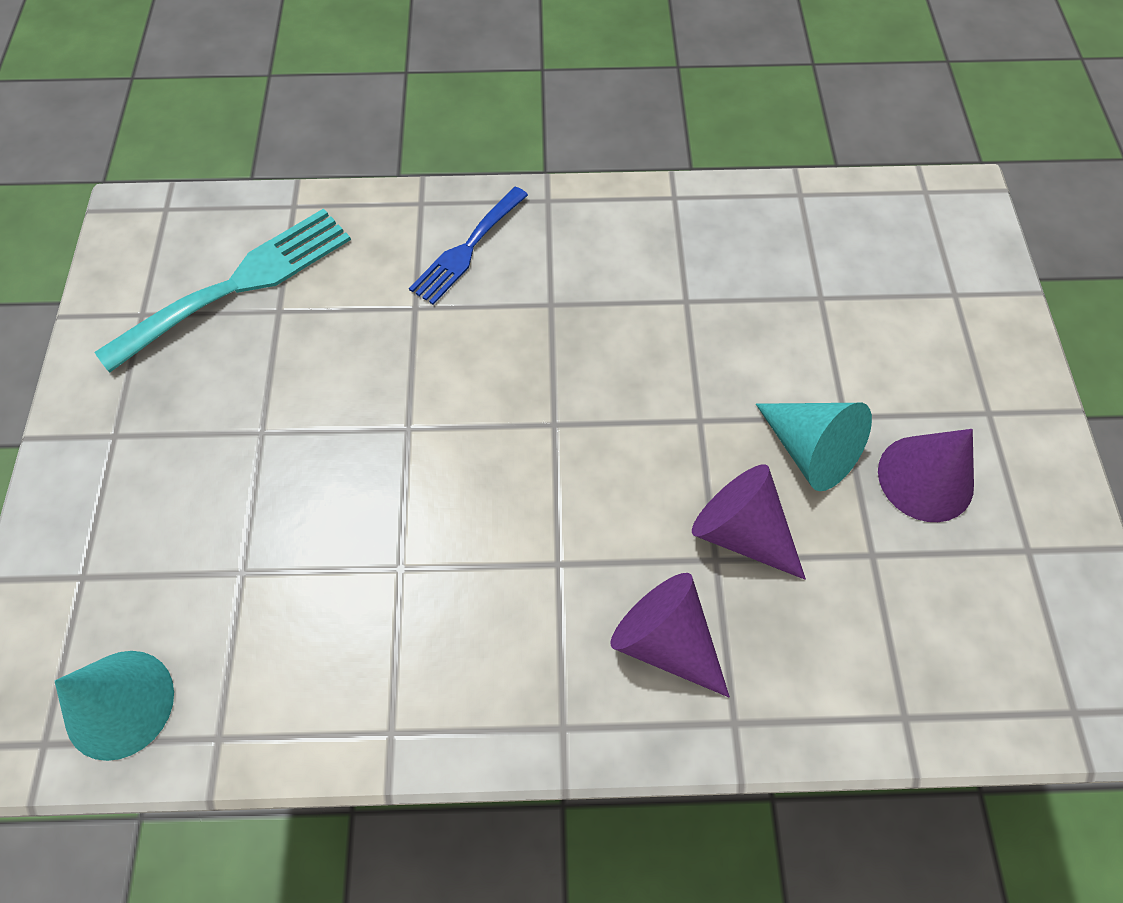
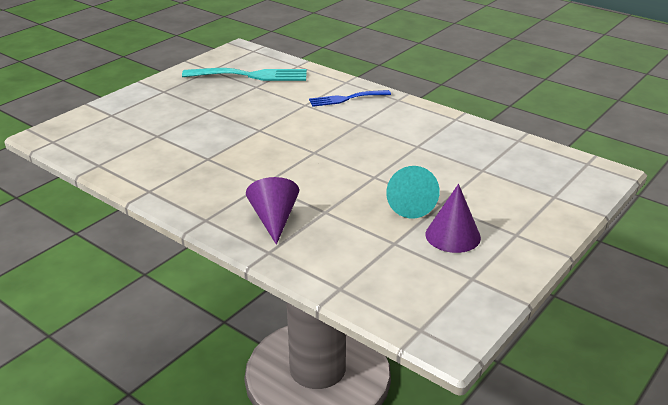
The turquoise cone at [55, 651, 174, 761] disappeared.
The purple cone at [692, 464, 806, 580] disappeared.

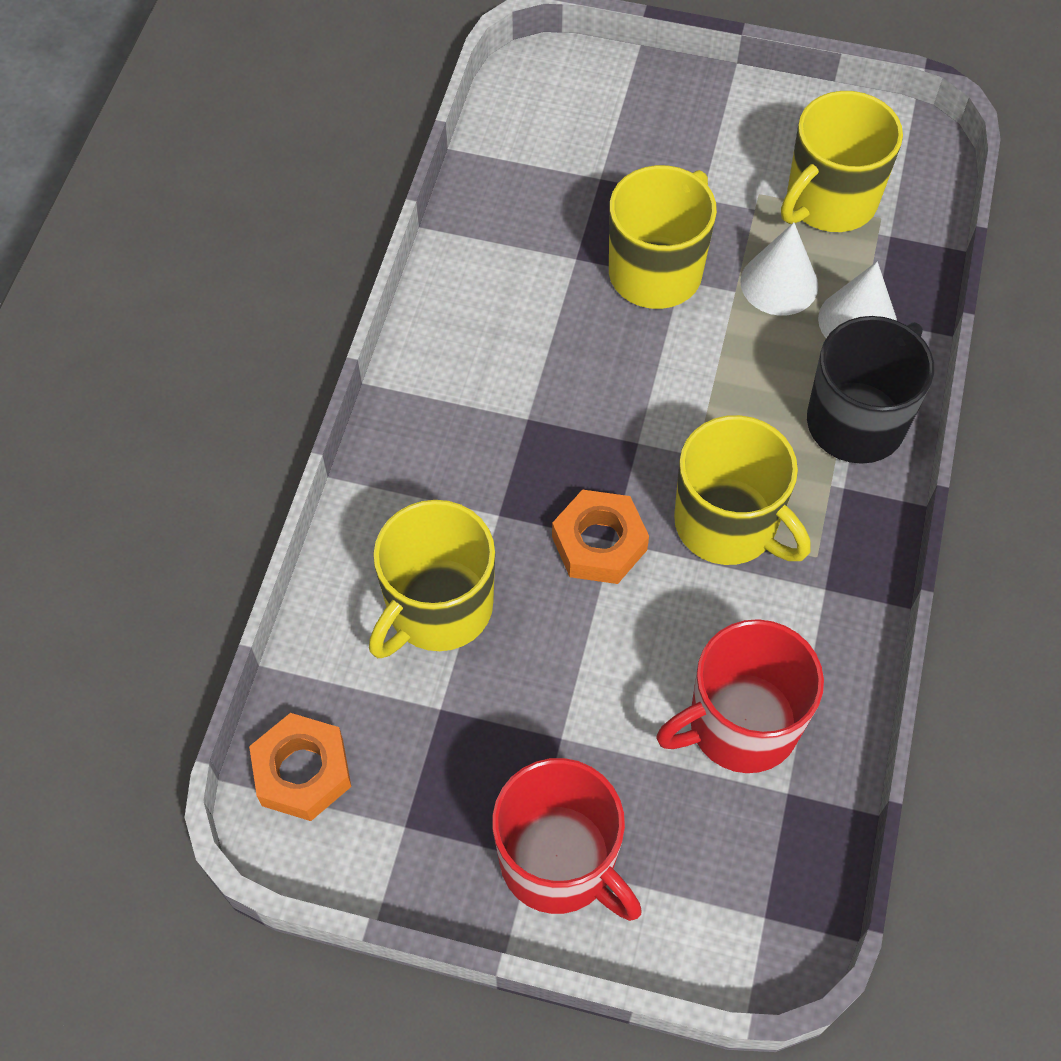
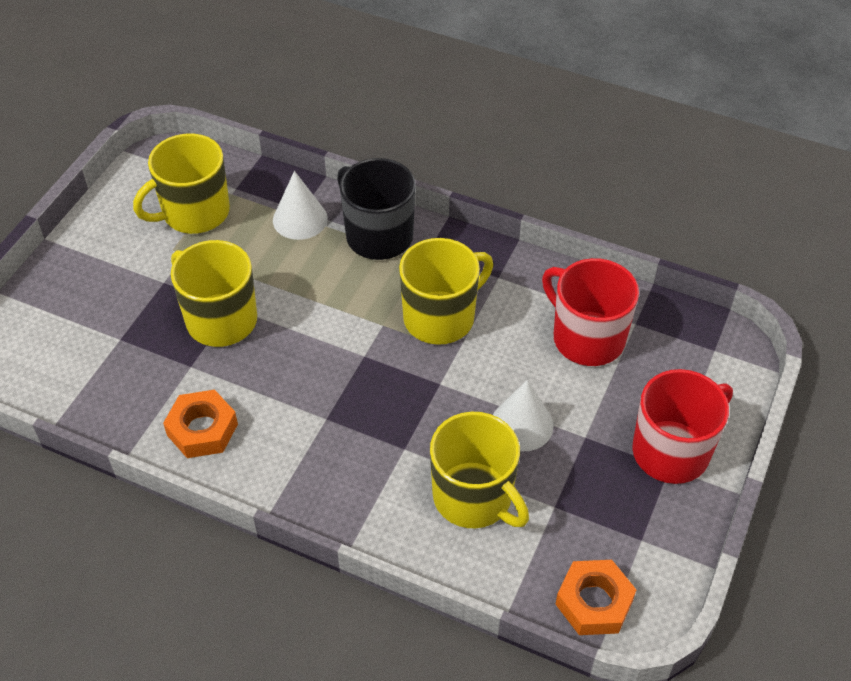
The orange nut moved from [552, 490, 649, 584] to [163, 390, 238, 458].
The white cone moved from [740, 222, 819, 316] to [493, 380, 554, 451].
The red mug at [656, 619, 824, 773] turned 150 degrees clockwise.
The yellow mug at [781, 91, 903, 232] turned 90 degrees clockwise.

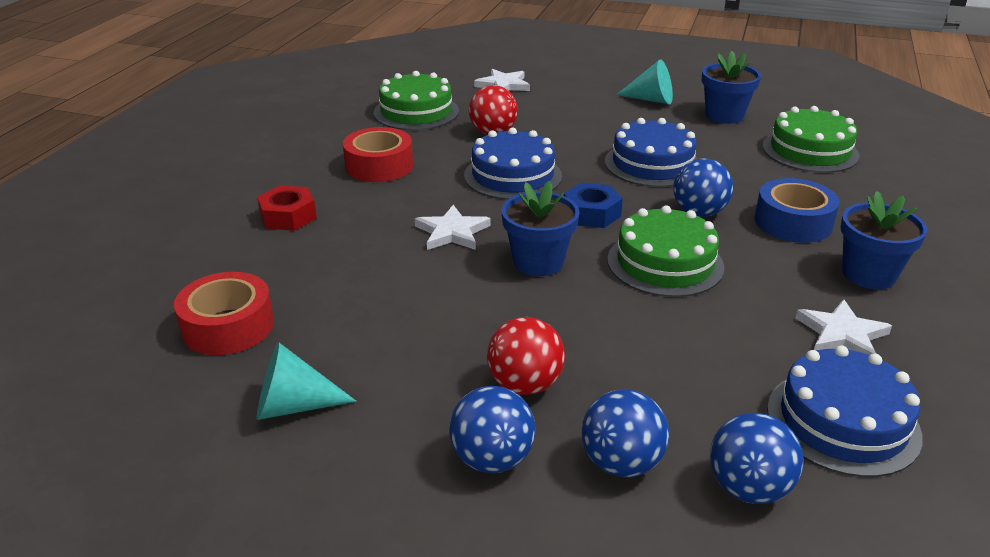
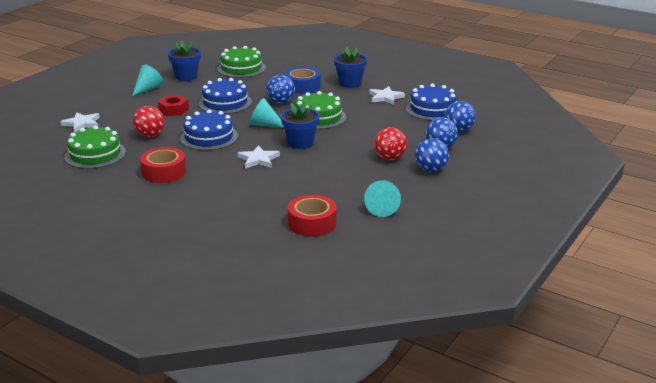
The red nut moved from [257, 185, 317, 231] to [158, 95, 189, 116].
The blue nut at [564, 183, 623, 228] was replaced by the turquoise cone at [249, 98, 284, 128].

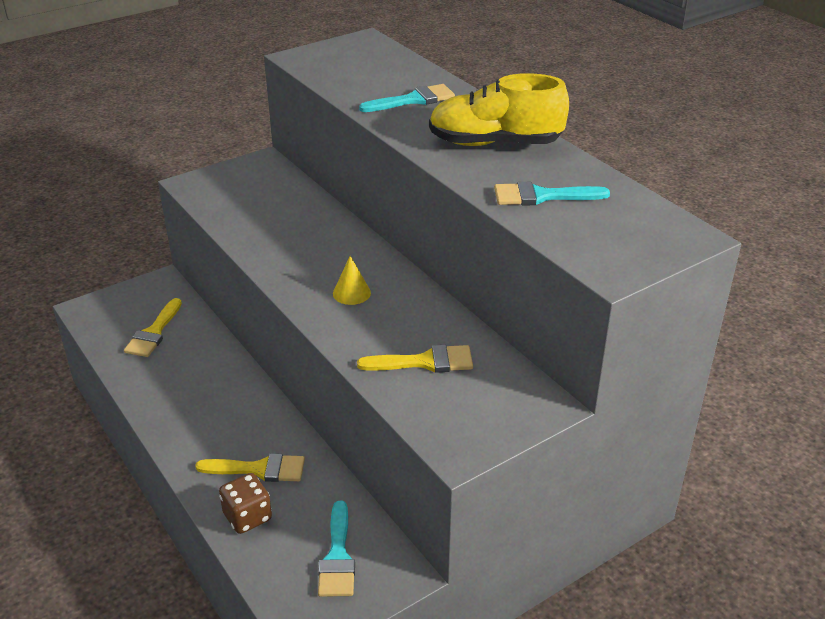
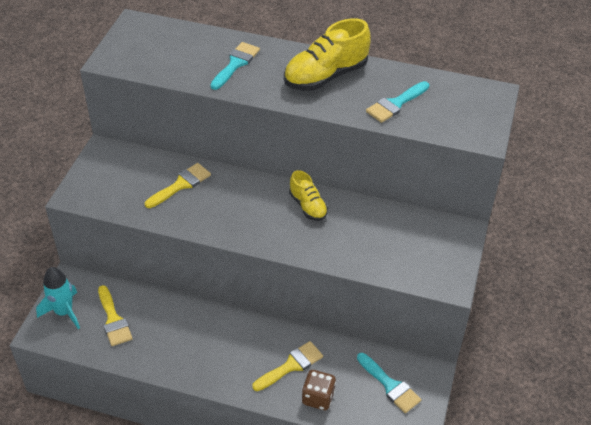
The yellow cone at [333, 256, 371, 305] disappeared.
The turquoise rocket at [36, 267, 80, 329] appeared.
The yellow shoe at [289, 170, 328, 221] appeared.
The yellow brush moved from [357, 345, 473, 373] to [145, 163, 211, 208].

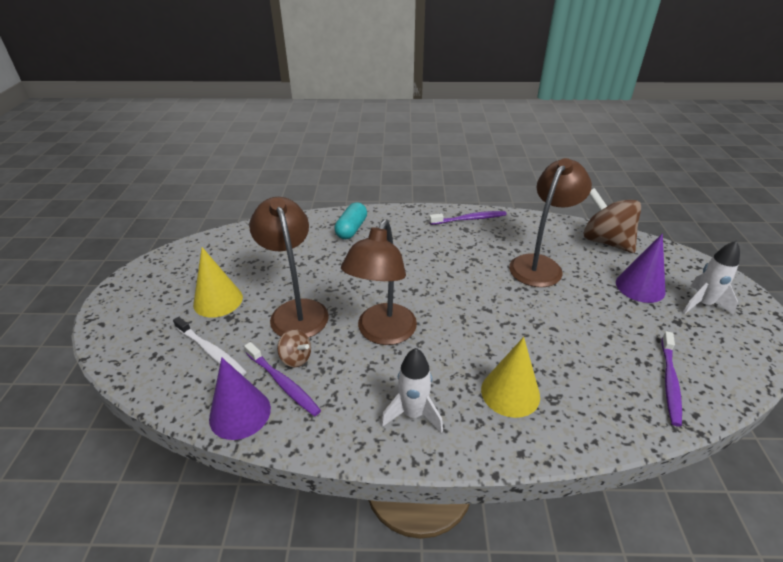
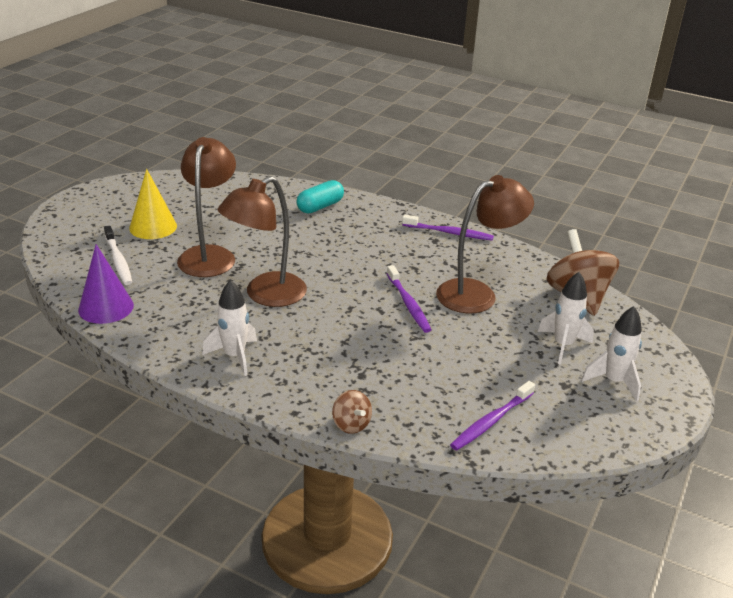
The yellow cone at [481, 337, 540, 418] disappeared.
The purple toothbrush moved from [244, 342, 321, 416] to [387, 265, 431, 333].
The brown spinning top moved from [277, 329, 311, 367] to [332, 390, 372, 434].
The purple cone at [616, 233, 666, 303] was replaced by the white rocket at [538, 272, 594, 365].

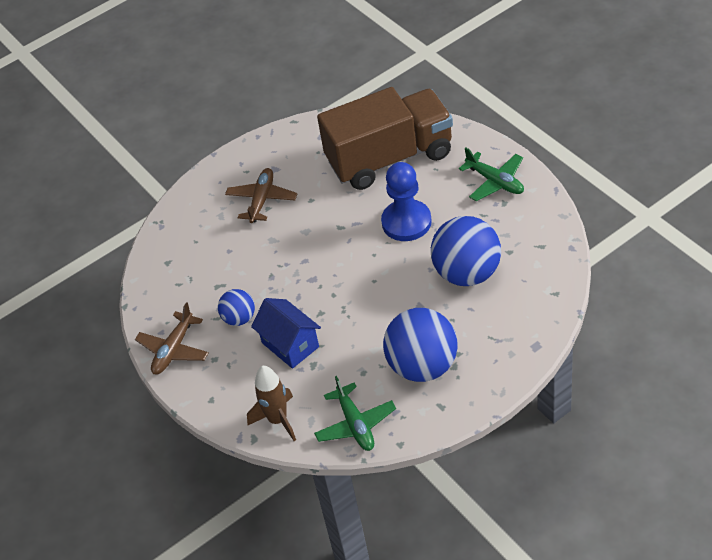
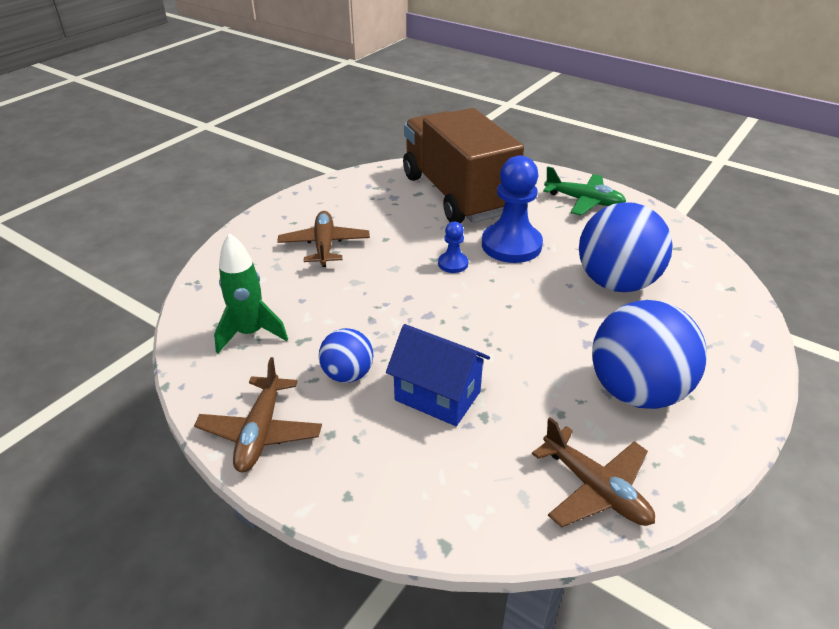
The brown rocket at [247, 366, 296, 441] disappeared.
The green rocket at [214, 233, 288, 354] appeared.
The blue pawn at [438, 222, 468, 273] appeared.
The green plane at [314, 376, 396, 451] became the brown plane at [532, 417, 655, 528].
The brown truck at [317, 87, 453, 190] turned 75 degrees counterclockwise.

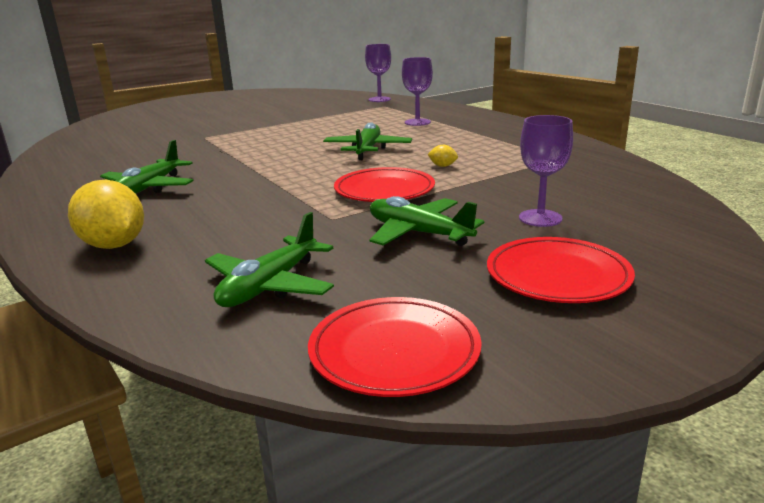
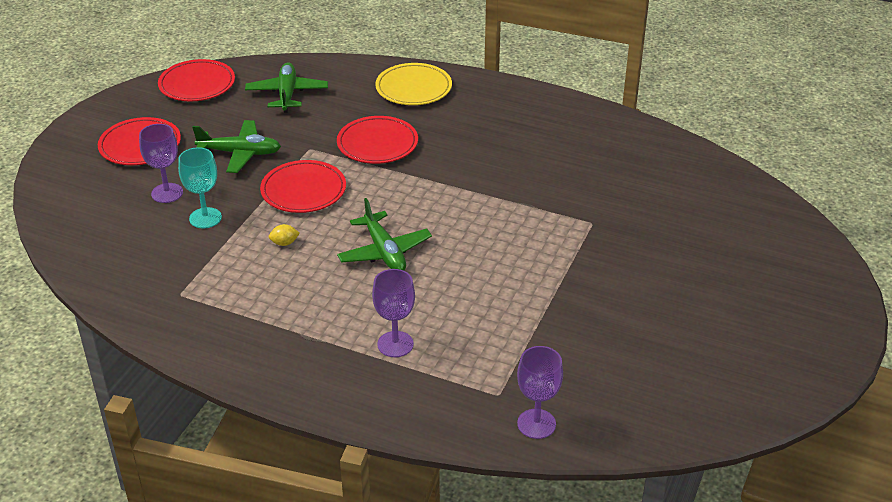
The green plane at [100, 140, 193, 194] disappeared.
The turquoise goblet at [178, 147, 222, 228] appeared.
The red plate at [337, 116, 418, 164] appeared.
The yellow lemon at [68, 180, 144, 249] was replaced by the yellow plate at [375, 63, 452, 105].

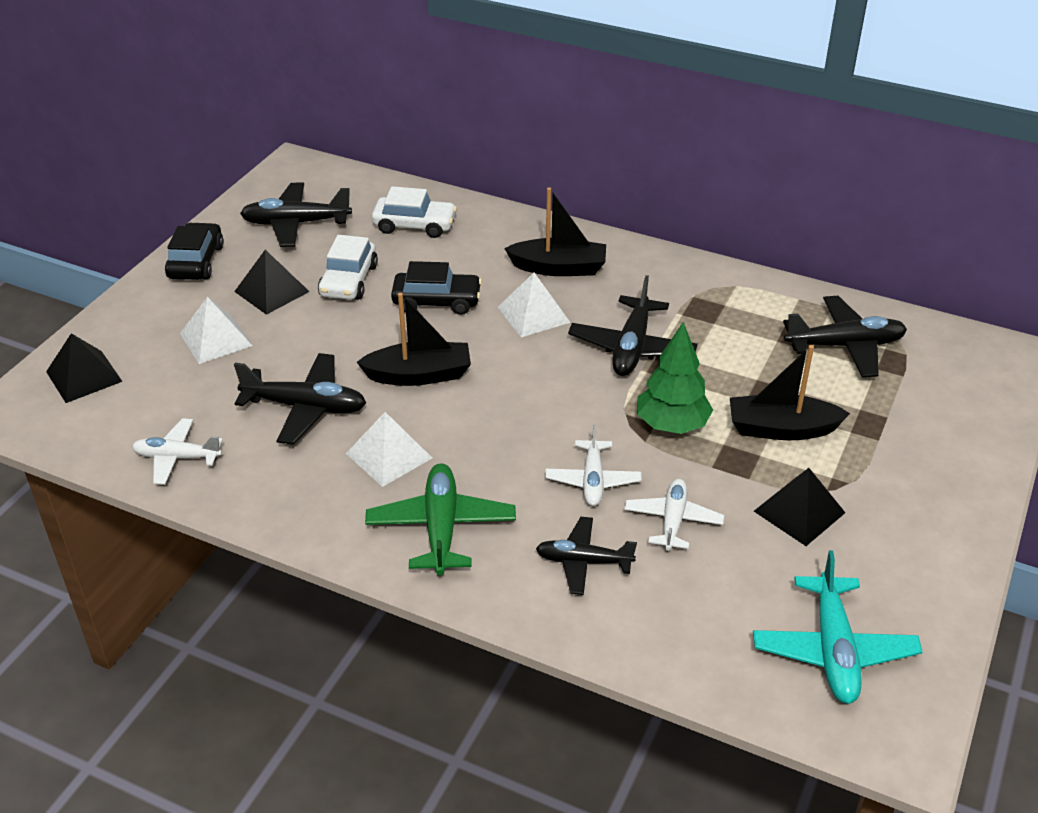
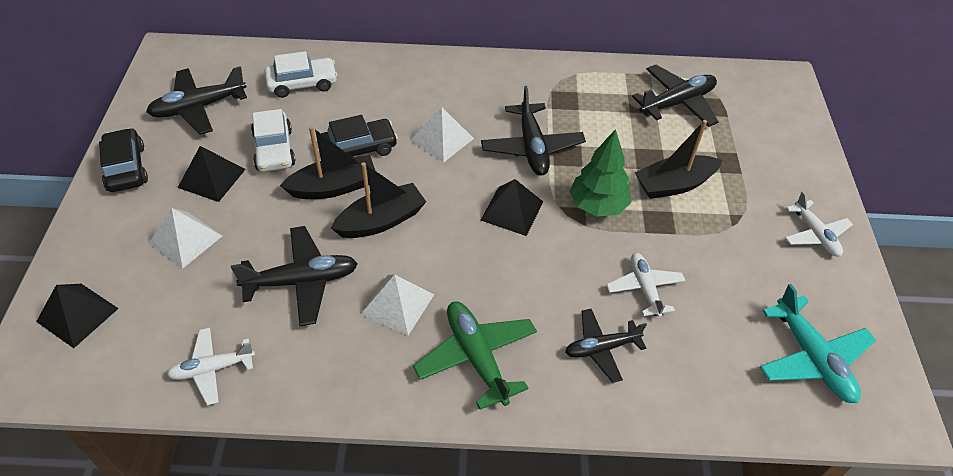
The black boat moved from [504, 187, 606, 276] to [280, 126, 375, 199].
The white plane moved from [545, 424, 641, 506] to [785, 191, 853, 257].
The black pyramid moved from [754, 468, 845, 546] to [481, 179, 543, 236].

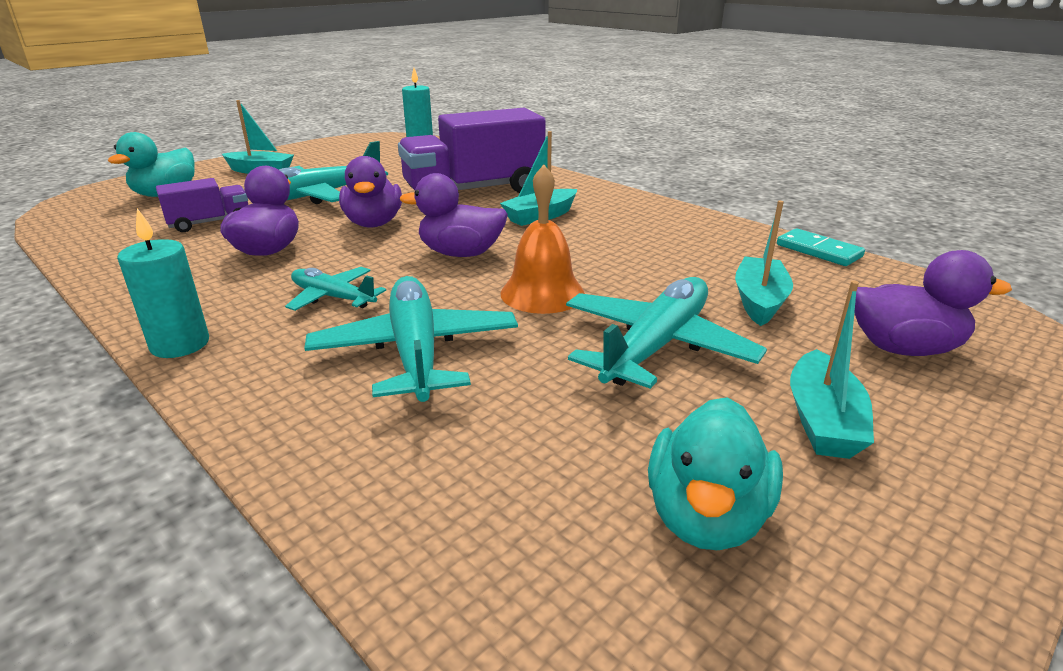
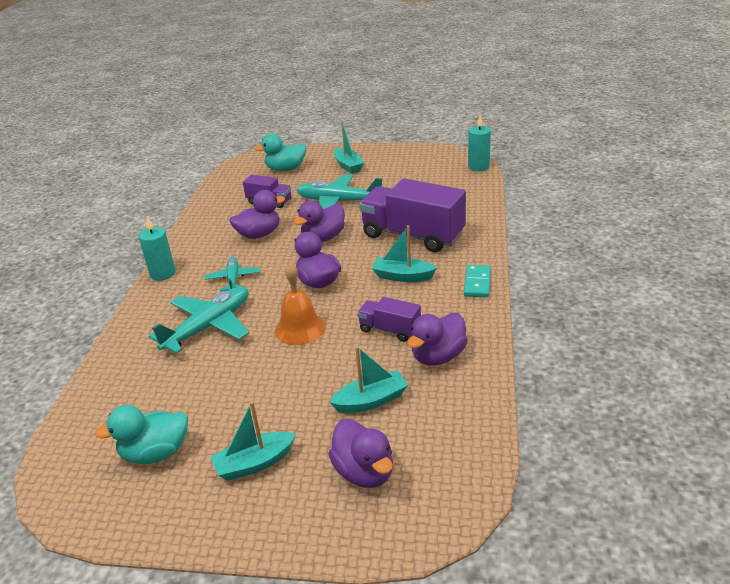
The turquoise plane at [566, 277, 767, 389] disappeared.
The purple truck at [357, 297, 421, 342] appeared.
The purple duck at [407, 313, 468, 366] appeared.
The turquoise domino moved from [777, 228, 865, 266] to [464, 265, 491, 298].

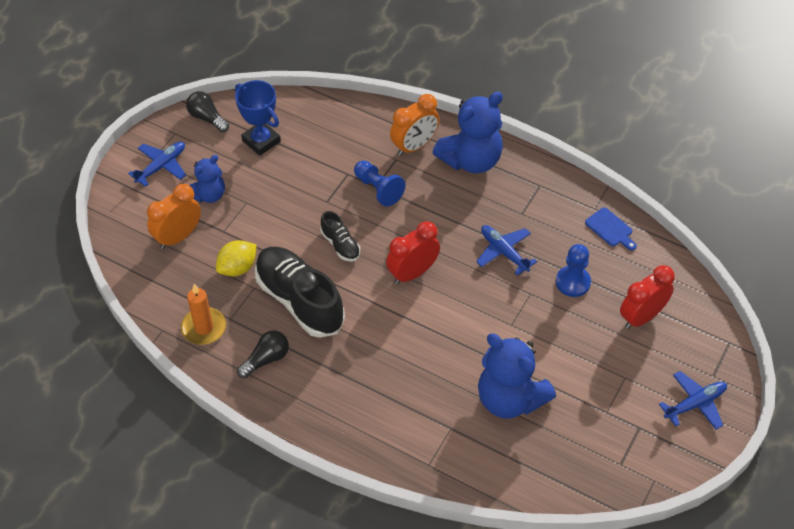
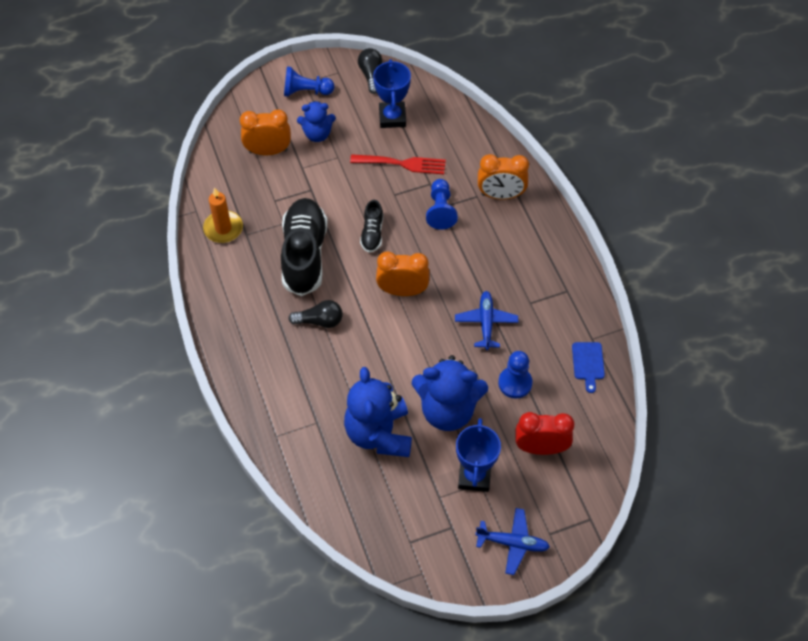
The yellow lemon at [216, 240, 256, 276] disappeared.
The red fork at [350, 154, 446, 174] appeared.
The blue trophy at [456, 418, 501, 492] appeared.
The black light bulb moved from [237, 330, 289, 378] to [288, 300, 343, 328].
The blue teddy bear moved from [432, 92, 503, 173] to [412, 355, 488, 431].
The blue plane at [128, 142, 186, 187] was replaced by the blue pawn at [284, 66, 335, 97].
The red clock at [386, 221, 440, 284] became the orange clock at [376, 251, 430, 296].

